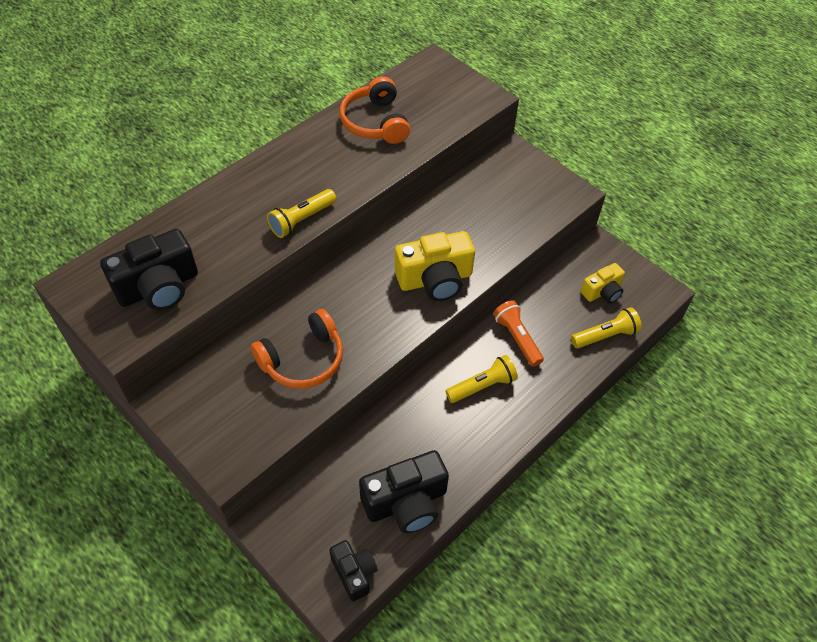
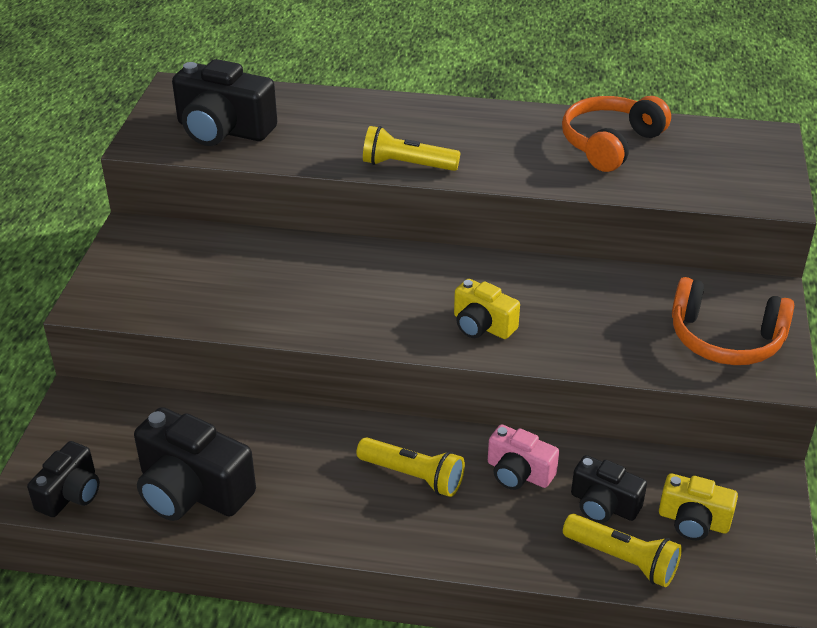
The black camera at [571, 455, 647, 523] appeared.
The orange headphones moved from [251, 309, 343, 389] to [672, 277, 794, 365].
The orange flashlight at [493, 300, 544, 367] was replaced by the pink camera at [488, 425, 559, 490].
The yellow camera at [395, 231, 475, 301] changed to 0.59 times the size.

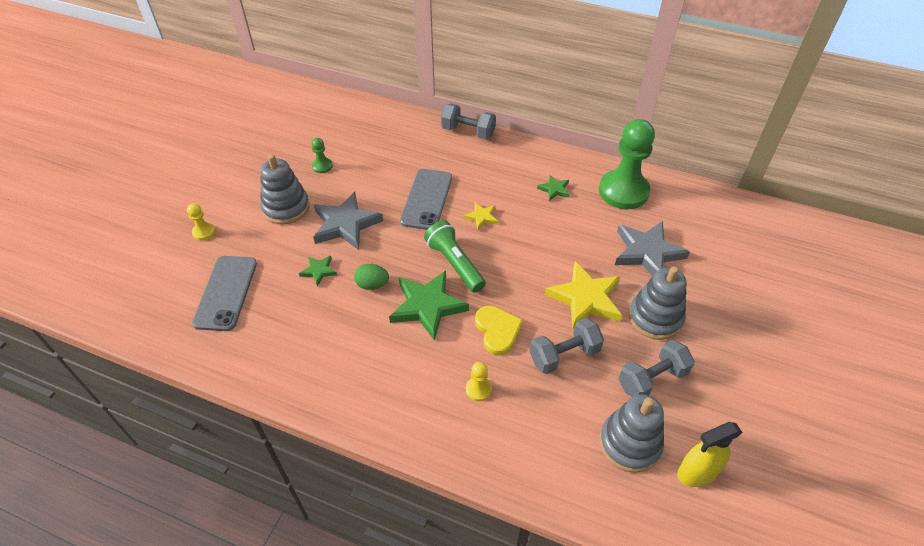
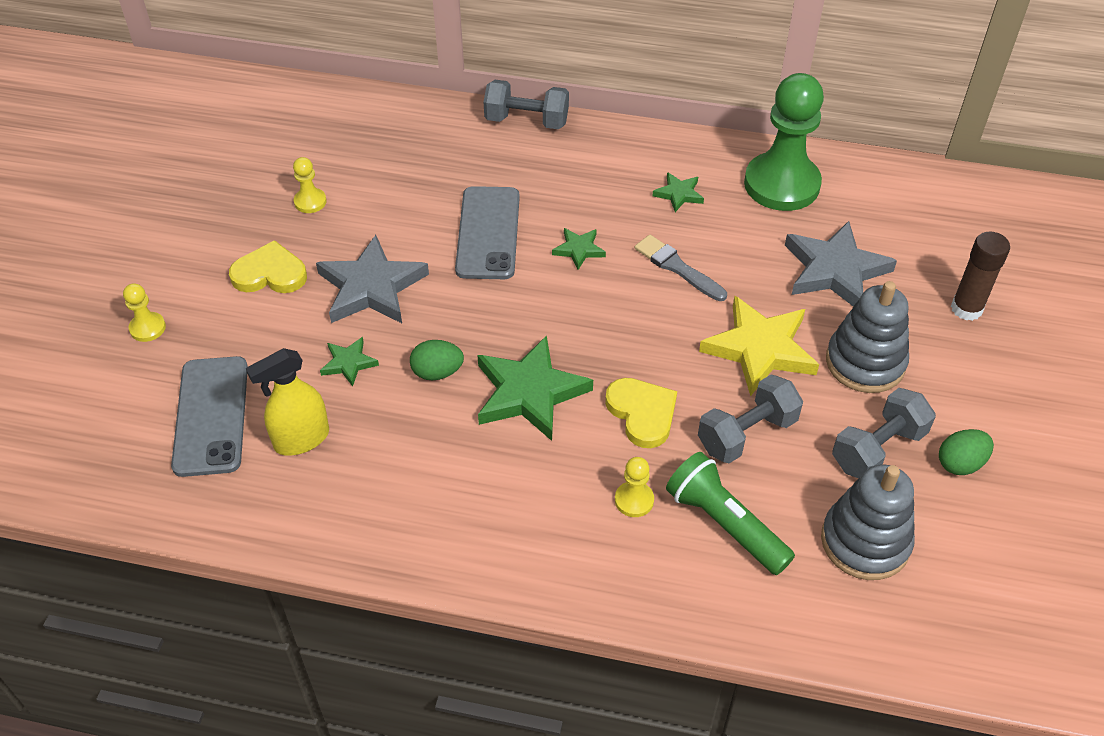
The grey brush at [635, 235, 727, 301] appeared.
The green egg at [939, 429, 994, 475] appeared.
The brown glue stick at [951, 231, 1010, 321] appeared.
The green flashlight moved from [424, 220, 486, 293] to [666, 452, 795, 575].
The yellow spray bottle moved from [677, 422, 743, 487] to [246, 348, 329, 456].
The grey stacking toy at [260, 154, 310, 225] was replaced by the yellow heart at [229, 240, 307, 293].
The green pawn at [311, 138, 333, 173] became the yellow pawn at [293, 157, 327, 213].
The yellow star at [464, 203, 498, 230] became the green star at [552, 228, 606, 270].

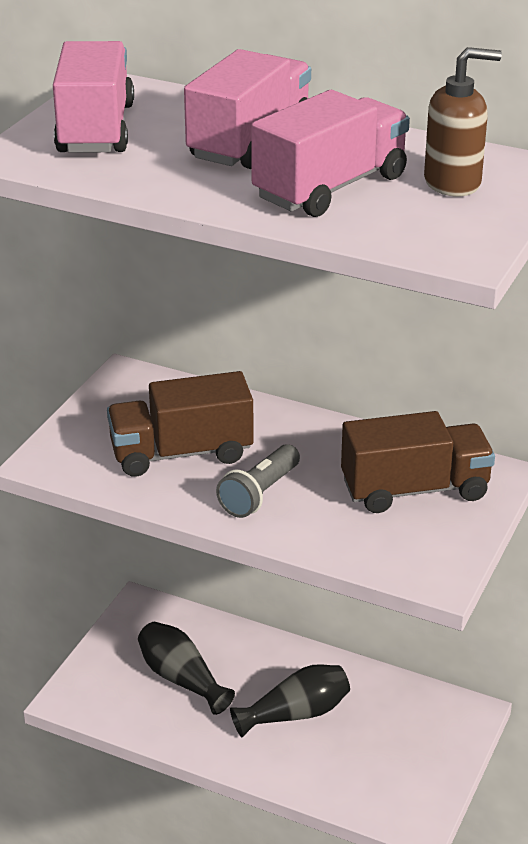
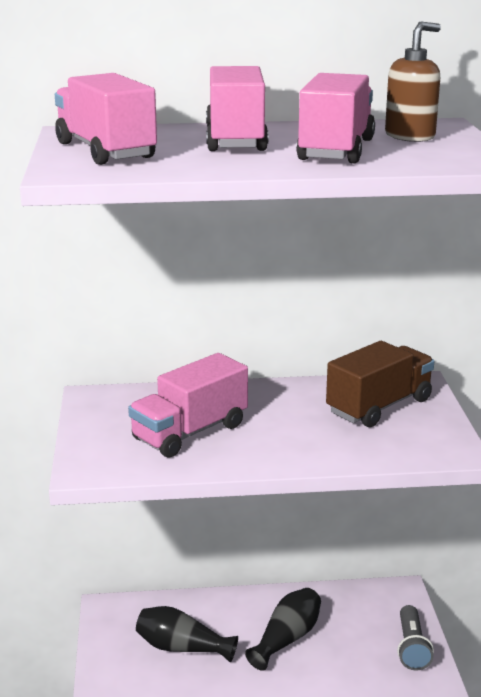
The grey flashlight moved from [216, 444, 300, 518] to [397, 605, 434, 671].
The brown truck at [107, 371, 254, 477] became the pink truck at [128, 353, 248, 458].

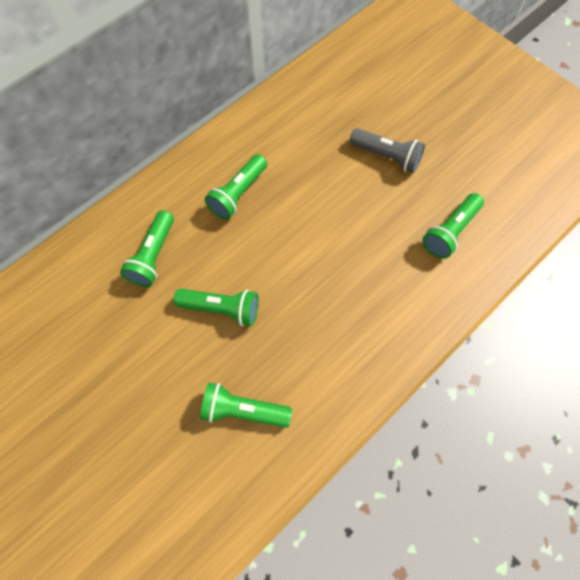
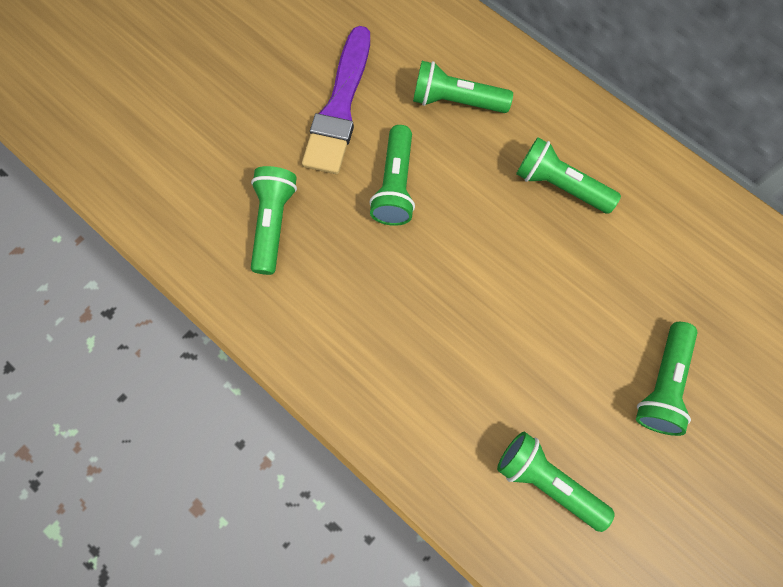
The purple brush at [302, 26, 370, 174] appeared.
The grey flashlight at [350, 128, 425, 173] became the green flashlight at [636, 322, 698, 436].

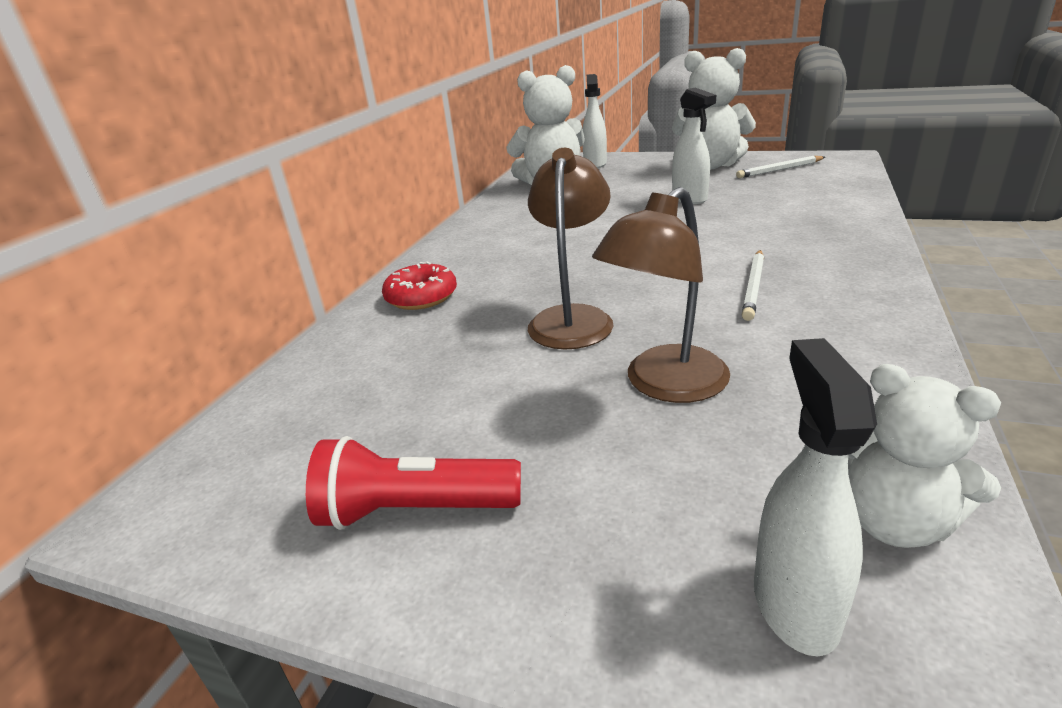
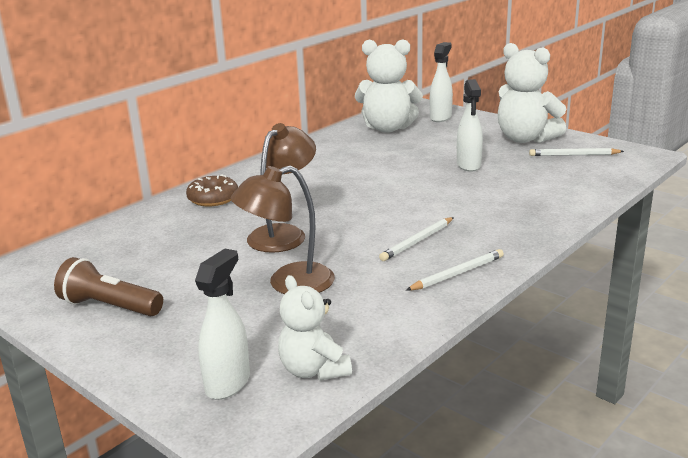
The white pencil at [406, 249, 504, 291] appeared.
The red flashlight at [306, 436, 521, 530] became the brown flashlight at [54, 257, 163, 316].
The red donut at [382, 262, 457, 310] became the brown donut at [186, 174, 238, 207].

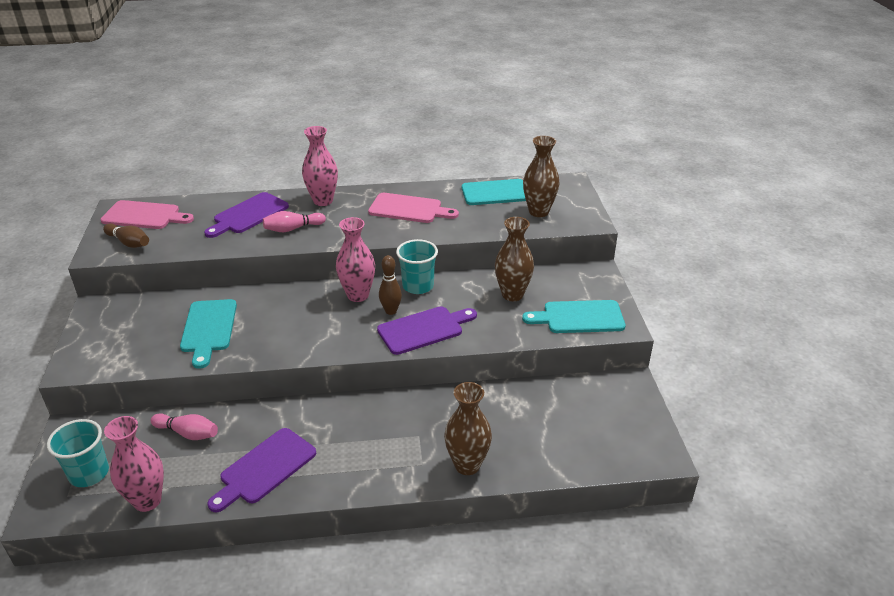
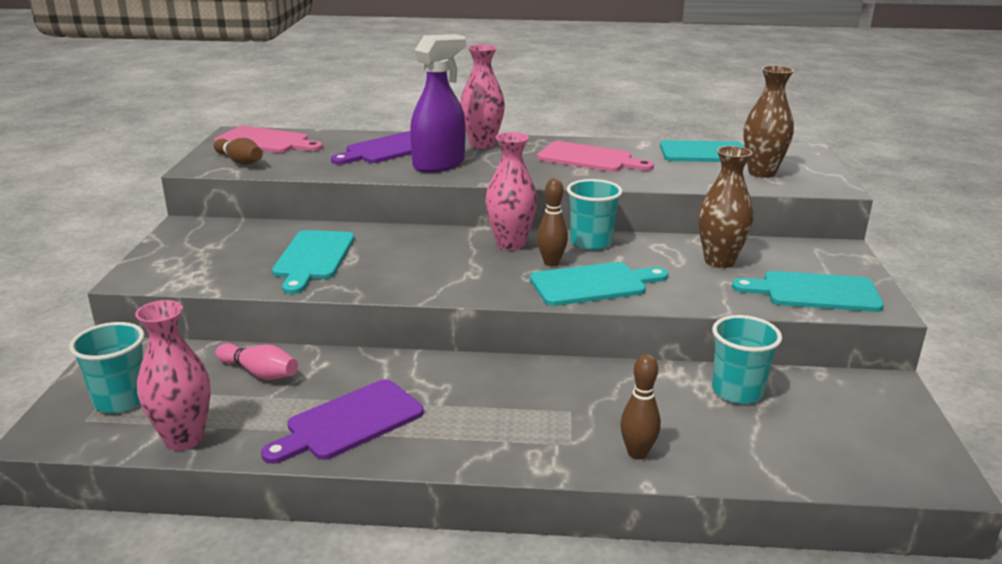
The turquoise cup at [712, 315, 782, 404] appeared.
The pink bowling pin at [263, 211, 326, 232] was replaced by the purple spray bottle at [410, 34, 466, 172].
The brown vase at [444, 382, 492, 475] was replaced by the brown bowling pin at [620, 354, 661, 460].
The purple cutting board at [377, 306, 477, 355] became the turquoise cutting board at [530, 262, 668, 306].

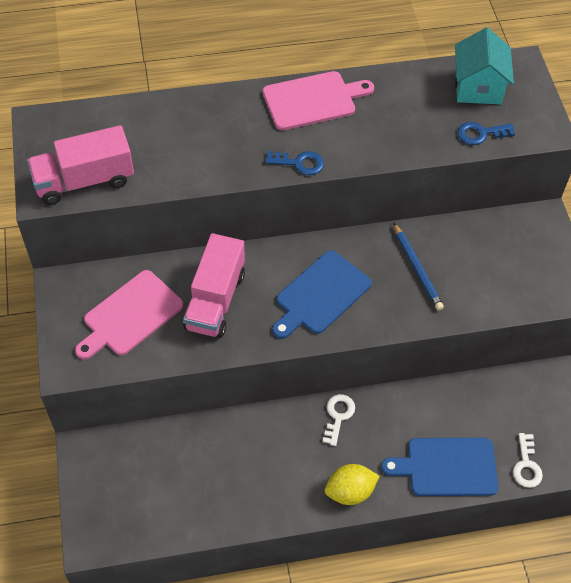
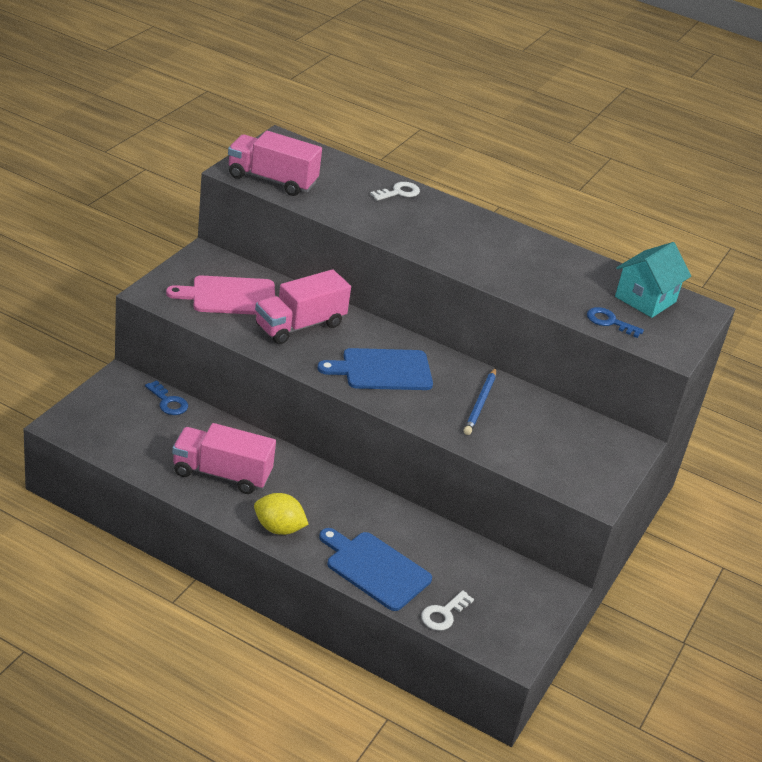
The pink cutting board at [262, 71, 374, 130] disappeared.
The pink truck at [172, 423, 276, 494] appeared.
The blue key moved from [265, 151, 324, 175] to [145, 380, 188, 415].
The white key moved from [322, 394, 355, 446] to [370, 182, 420, 201].

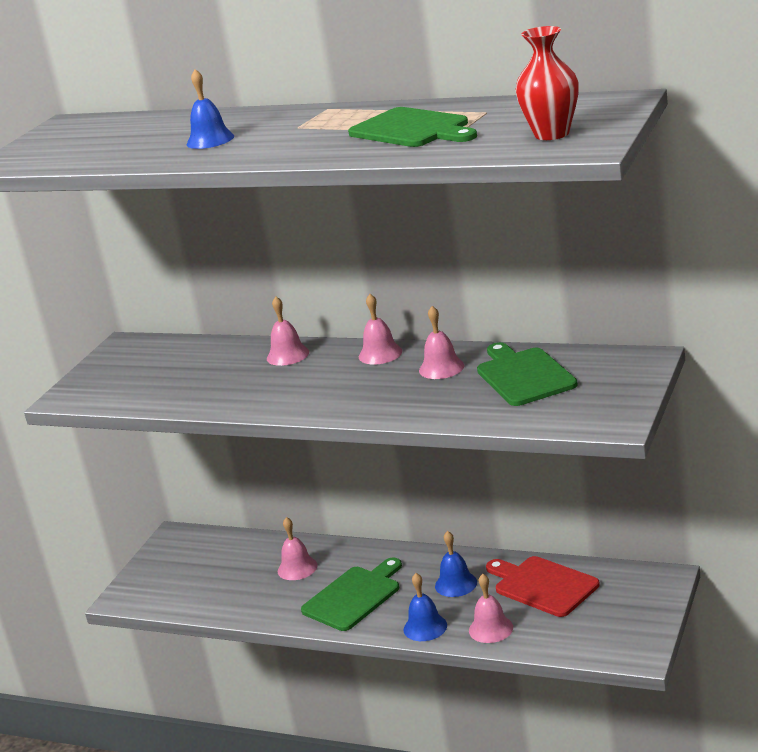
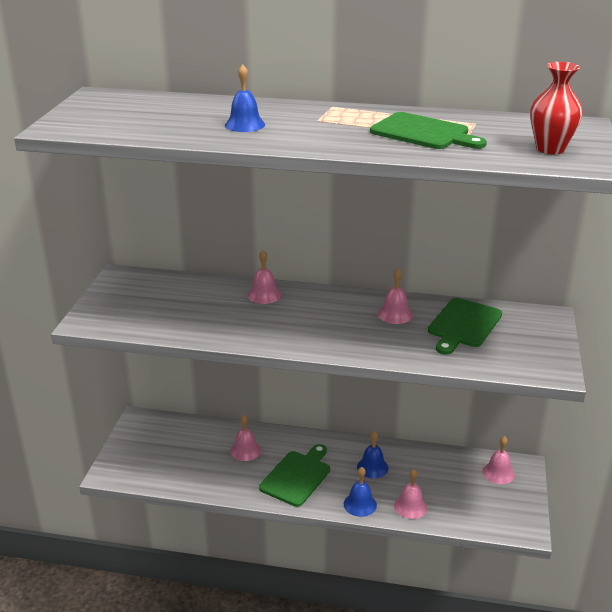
The red cutting board at [486, 556, 600, 617] disappeared.
The pink bell moved from [359, 294, 402, 365] to [483, 436, 515, 484].
The green cutting board at [477, 342, 578, 406] turned 120 degrees counterclockwise.

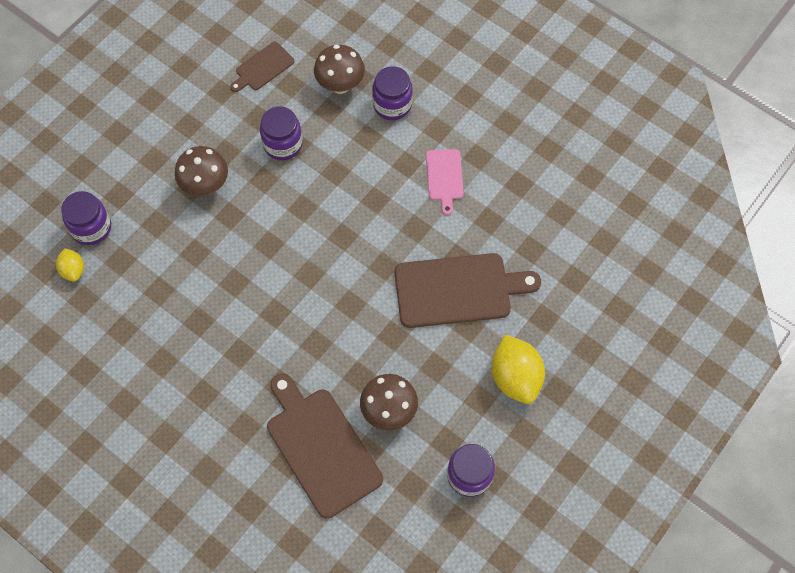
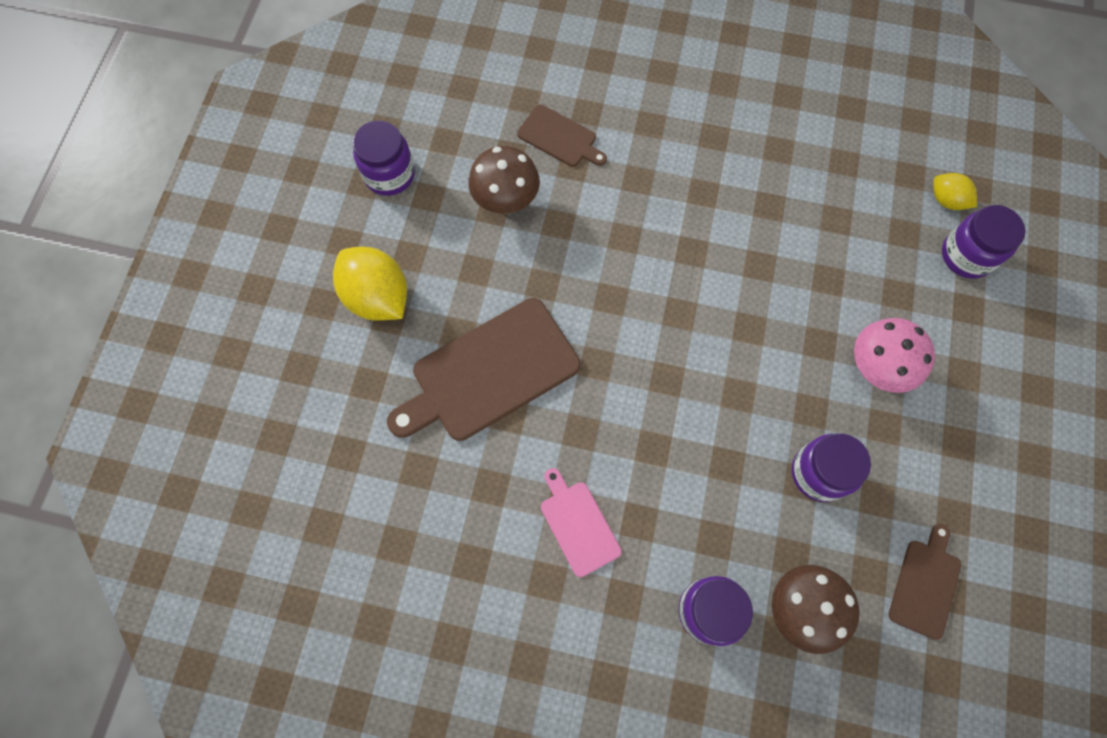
The brown mushroom at [175, 146, 228, 196] became the pink mushroom at [854, 318, 935, 393].
The brown cutting board at [267, 374, 383, 519] changed to 0.52 times the size.

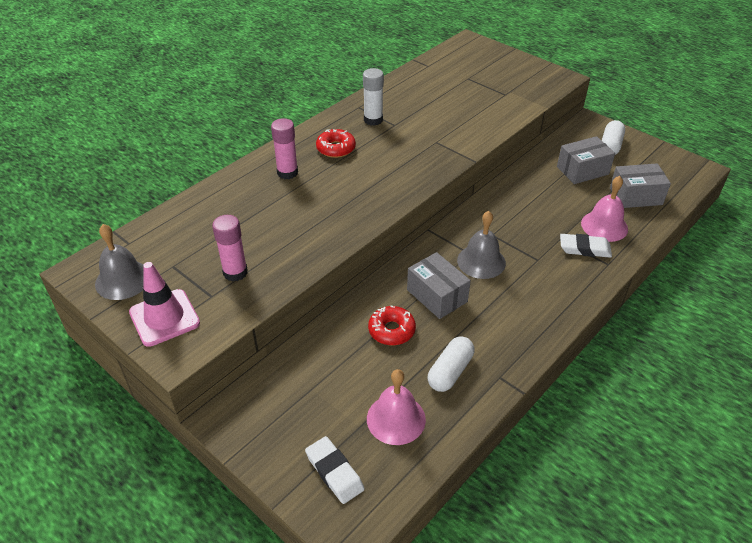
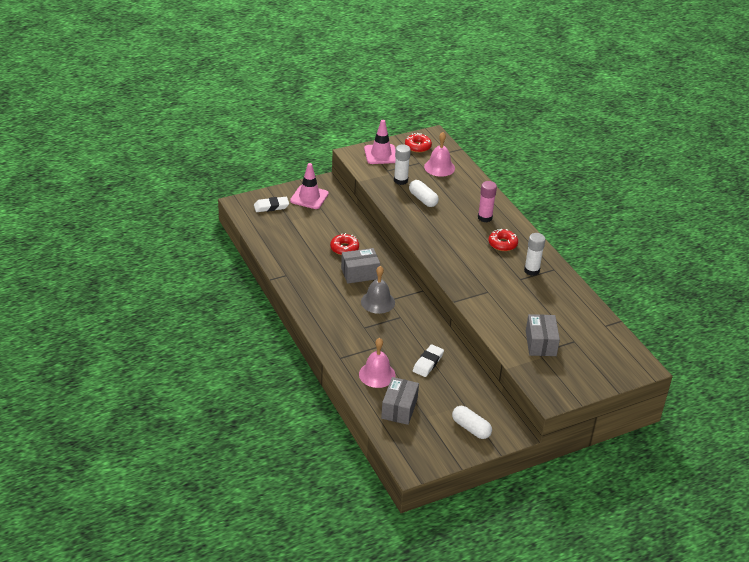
The pink traffic cone at [290, 163, 329, 209] appeared.
The pink bell moved from [367, 369, 426, 445] to [424, 132, 455, 177].
The white capsule moved from [428, 336, 474, 392] to [409, 180, 439, 207].
The grey box moved from [557, 136, 615, 184] to [526, 314, 560, 356].
The white eraser moved from [560, 234, 612, 258] to [413, 344, 444, 377].
The grey bell at [95, 224, 144, 300] was replaced by the red donut at [405, 133, 432, 153].
The pink glue stick at [212, 215, 248, 281] became the white glue stick at [394, 144, 411, 185].

